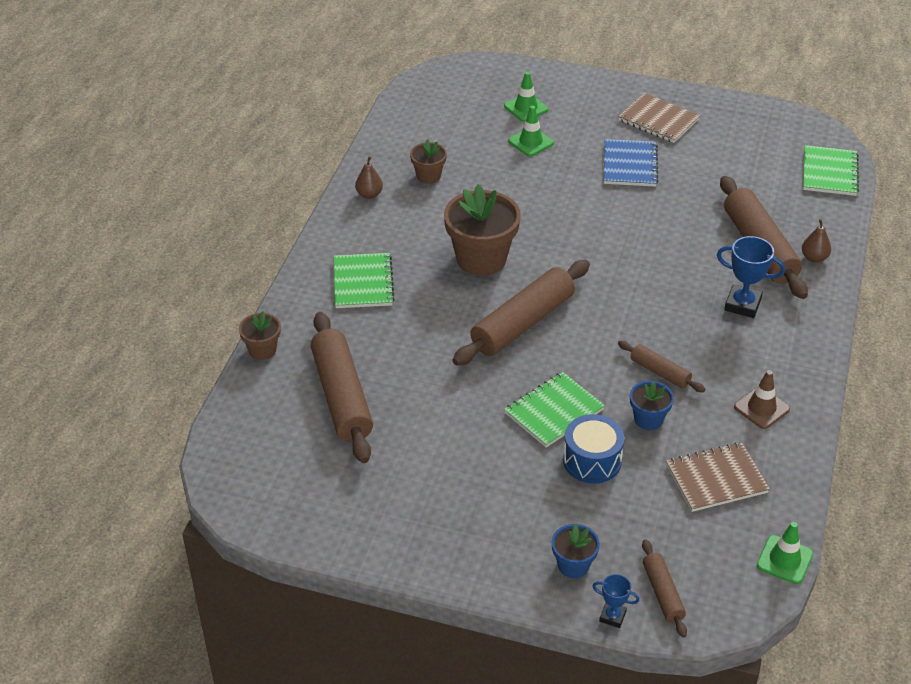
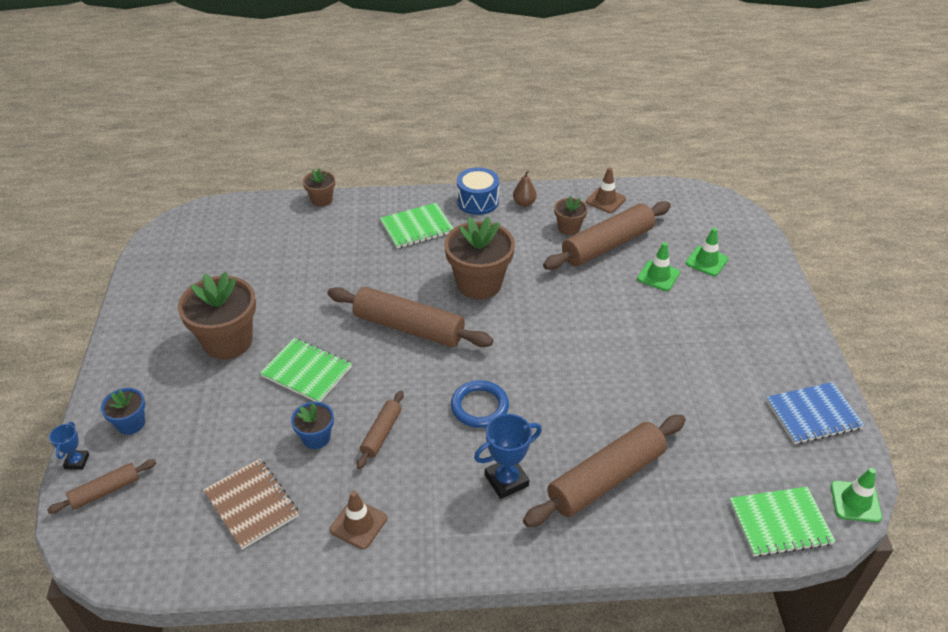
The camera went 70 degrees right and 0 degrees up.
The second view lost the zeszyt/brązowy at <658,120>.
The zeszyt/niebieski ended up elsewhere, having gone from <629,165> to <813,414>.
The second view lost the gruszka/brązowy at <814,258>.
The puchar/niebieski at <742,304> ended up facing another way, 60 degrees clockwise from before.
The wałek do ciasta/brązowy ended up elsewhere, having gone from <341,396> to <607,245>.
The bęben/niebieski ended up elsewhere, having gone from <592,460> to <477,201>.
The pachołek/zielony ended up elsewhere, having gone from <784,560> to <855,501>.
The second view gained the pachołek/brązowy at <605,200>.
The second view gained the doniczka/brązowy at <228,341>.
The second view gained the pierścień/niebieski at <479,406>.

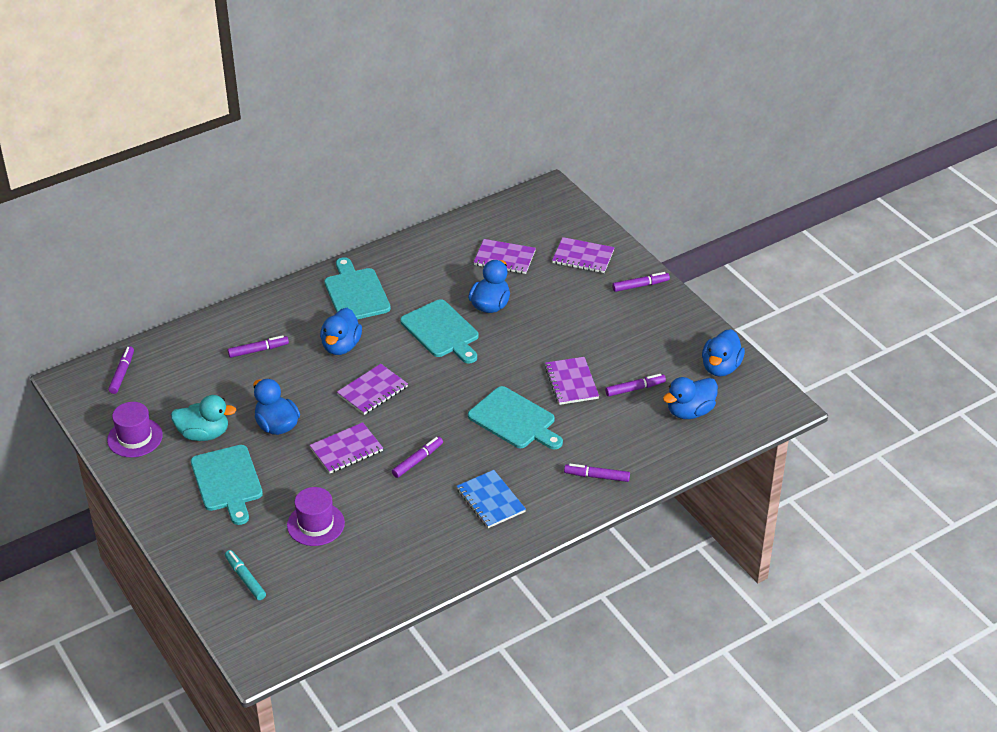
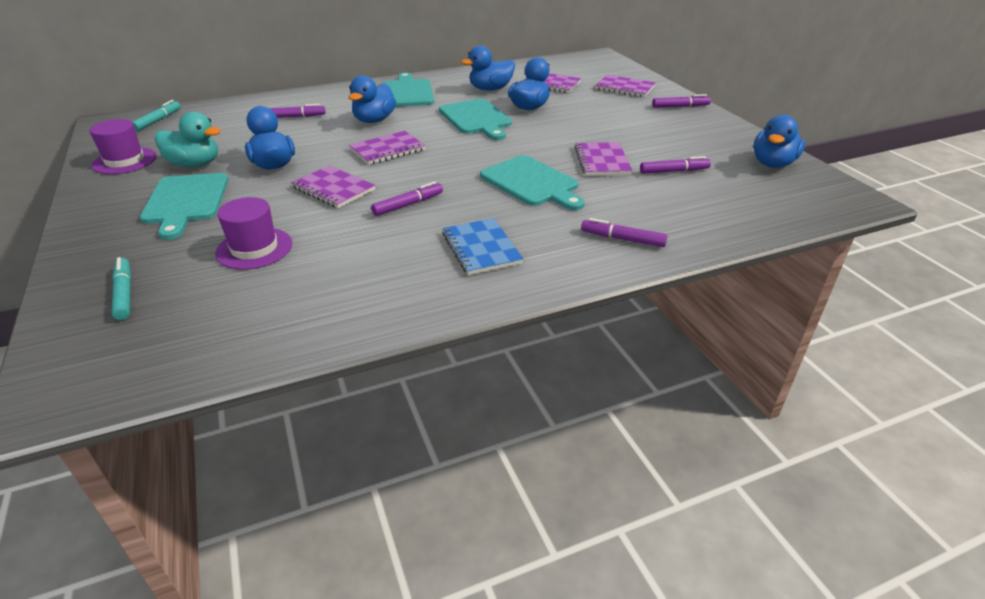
The camera went 10 degrees right and 5 degrees down.
What was the flamaster/fioletowy at <122,373> turned into the flamaster/turkusowy at <158,120>.
The kaczka/niebieski ended up elsewhere, having gone from <690,411> to <490,89>.
The zeszyt/fioletowy at <346,450> ended up facing another way, 60 degrees clockwise from before.

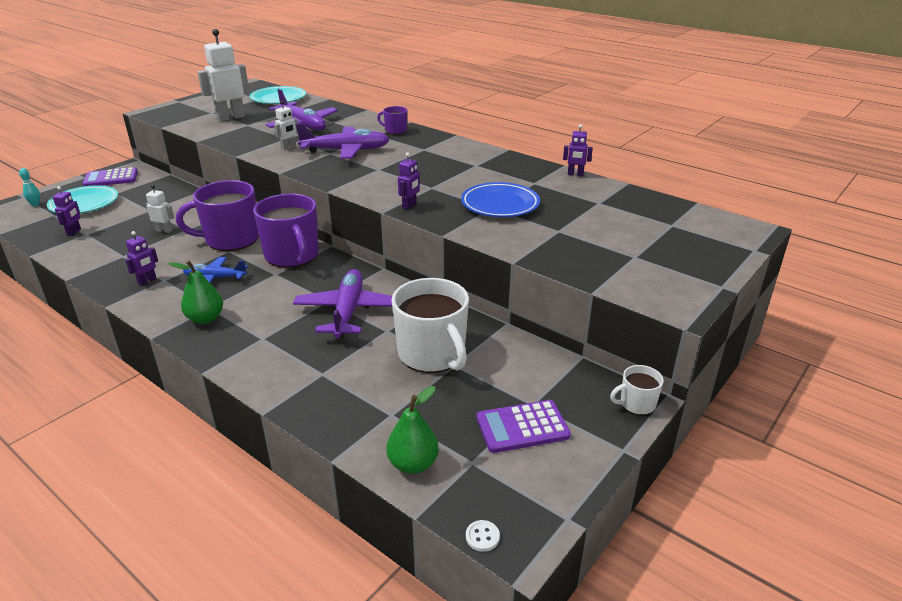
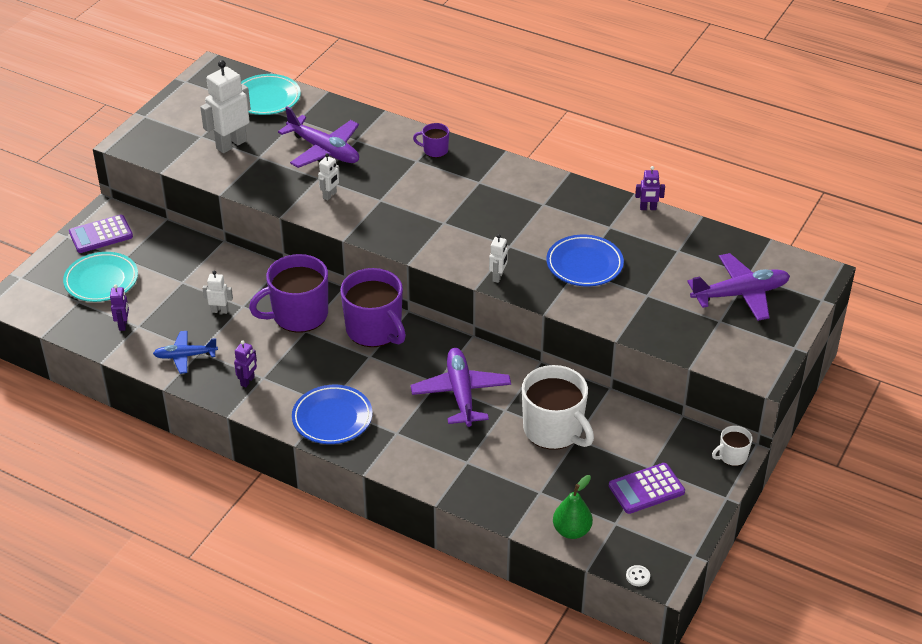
The camera went 10 degrees left and 10 degrees up.
The samolot/fioletowy ended up elsewhere, having gone from <346,150> to <740,294>.
What was the robot/fioletowy at <409,206> turned into the robot/biały at <498,277>.
The second view lost the kręgiel/turkusowy at <35,204>.
The samolot/niebieski ended up elsewhere, having gone from <215,278> to <185,356>.
Where the gruszka/zielony stood at <205,318>, the talerz/niebieski came to stand at <332,418>.

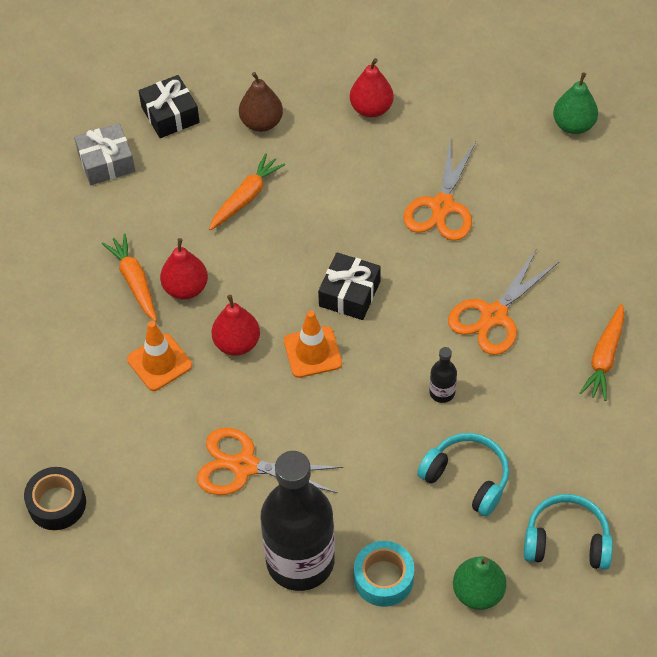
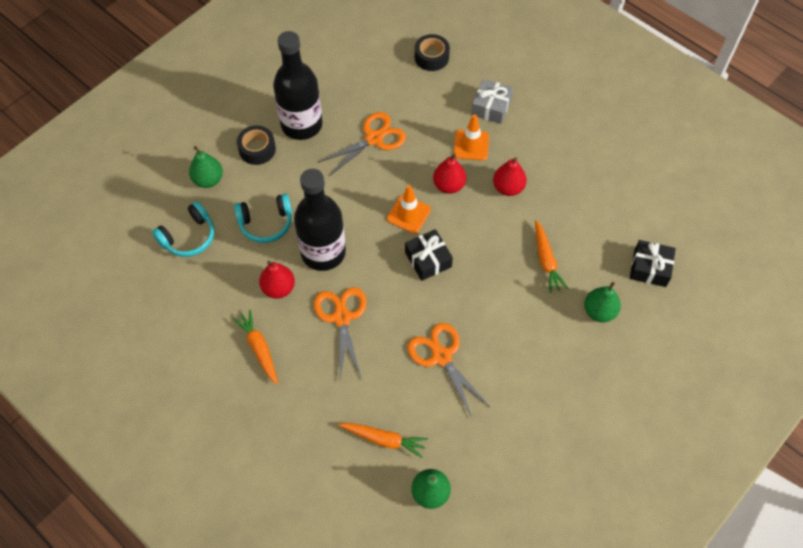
The camera went 130 degrees right and 5 degrees up.
The gruszka/czerwony ended up elsewhere, having gone from <371,109> to <278,288>.
What was the gruszka/brązowy at <261,123> turned into the gruszka/zielony at <599,311>.
The prezent/szary ended up elsewhere, having gone from <106,162> to <491,107>.
The marchewka/pomarańczowy ended up elsewhere, having gone from <134,281> to <384,439>.
The size of the butelka/czarny at <442,392> changed by a factor of 2.49.
What was the taśma klejąca/turkusowy at <383,578> turned into the taśma klejąca/czarny at <257,149>.

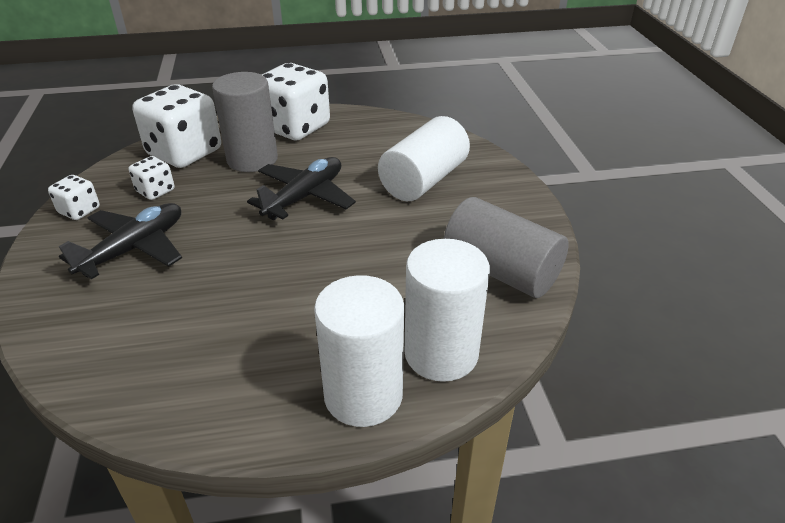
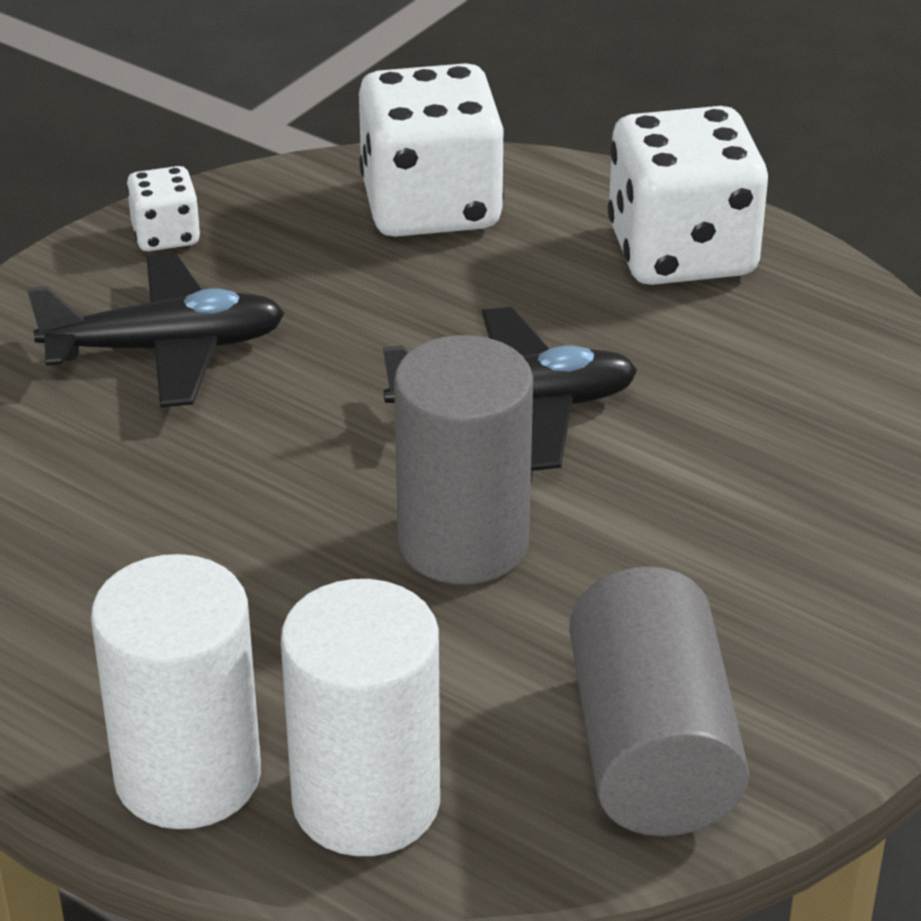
The camera went 45 degrees right and 0 degrees up.
The walec/szary ended up elsewhere, having gone from <252,159> to <463,542>.
The second view lost the walec/biały at <424,180>.
The second view lost the kostka do gry/biały at <155,191>.

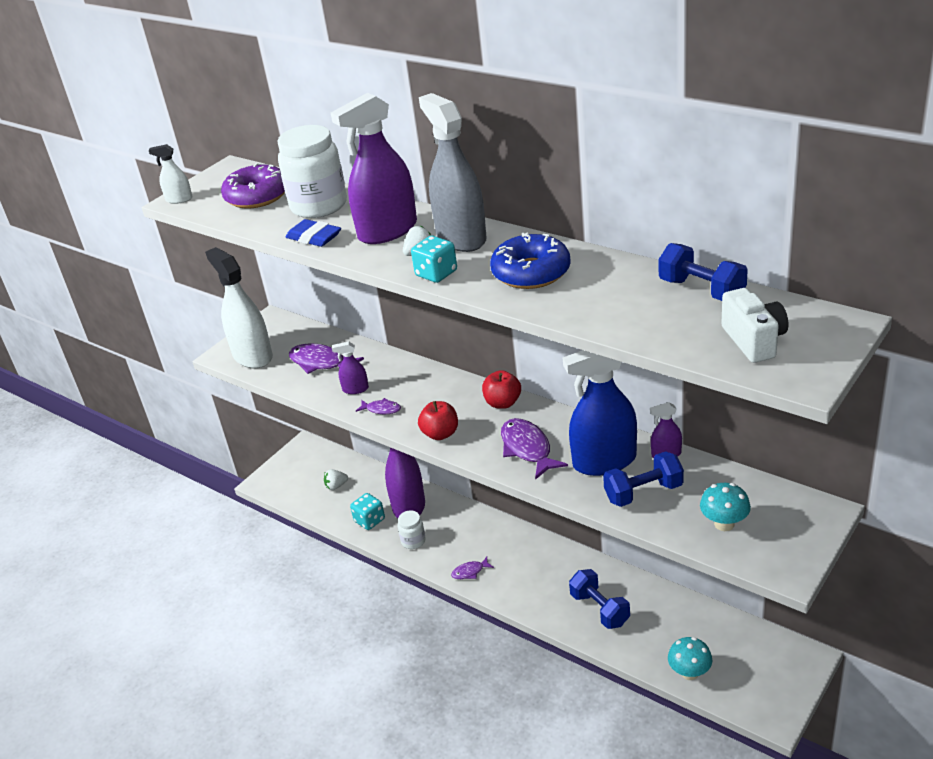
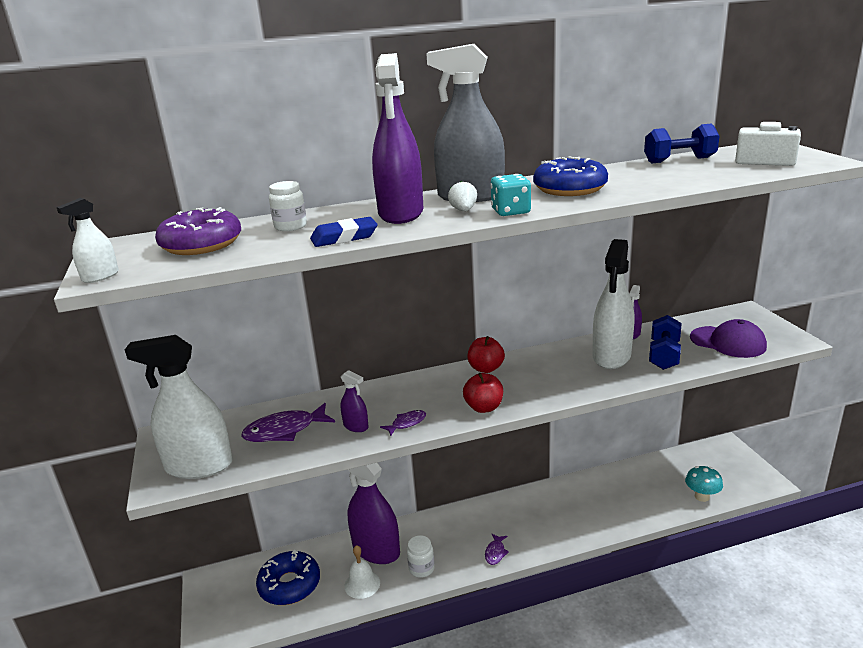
The camera went 55 degrees left and 10 degrees down.
The size of the słoik/biały at <319,206> changed by a factor of 0.50.
The spryskiwacz/fioletowy at <355,389> ended up facing another way, 90 degrees counterclockwise from before.
What was the spryskiwacz/niebieski at <604,461> turned into the spryskiwacz/biały at <611,356>.
The second view lost the ryba/fioletowy at <527,449>.
Where the truskawka/biały stood at <336,486>, the donut/niebieski came to stand at <290,585>.
Where the grzyb/turkusowy stood at <724,524>, the czapka/fioletowy came to stand at <728,342>.
Where the kostka do gry/turkusowy stood at <369,520>, the dzwonek/biały came to stand at <362,584>.
The second view lost the hantel/niebieski at <600,609>.

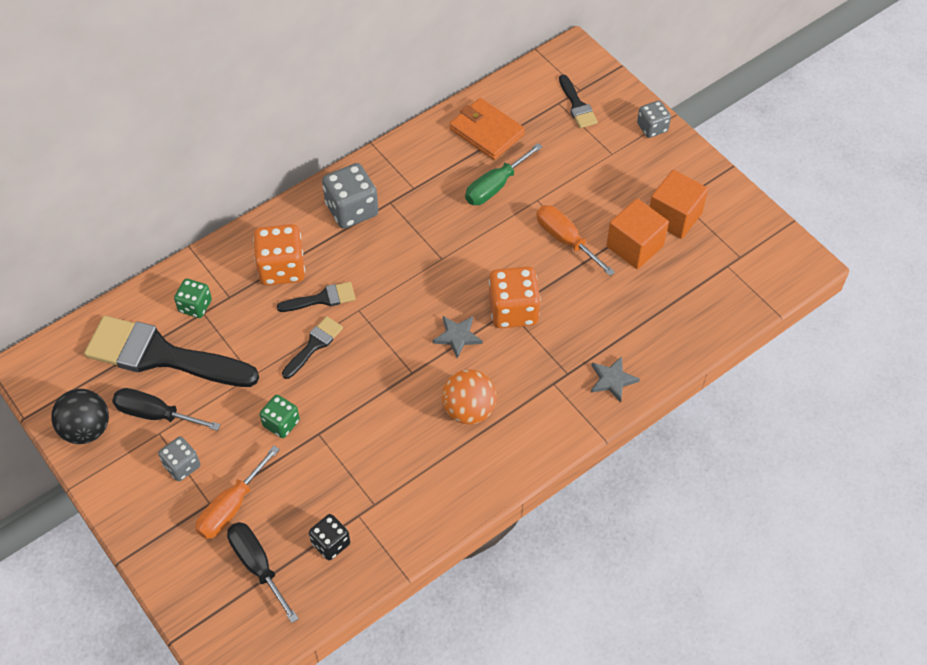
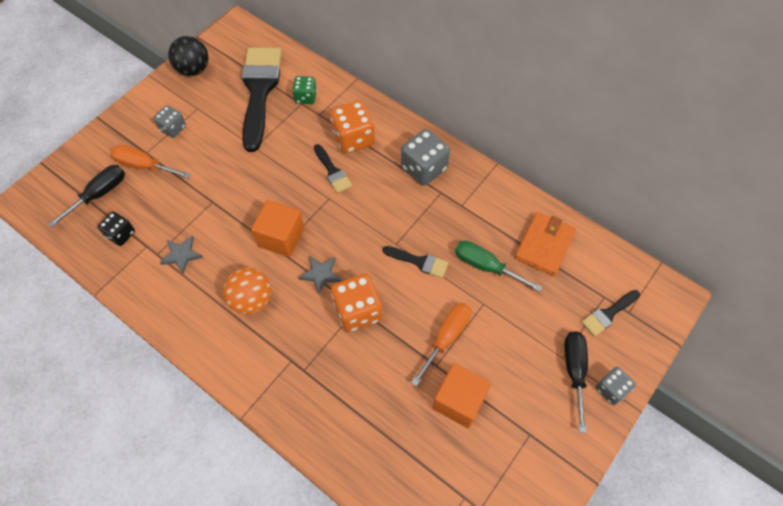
The camera went 75 degrees right and 5 degrees up.
The sześcian/pomarańczowy ended up elsewhere, having gone from <674,217> to <281,237>.
The pędzel/czarny ended up elsewhere, having gone from <314,345> to <419,262>.
The gwiazda/szary ended up elsewhere, having gone from <612,380> to <181,255>.
The śrubokręt/czarny ended up elsewhere, having gone from <155,414> to <574,371>.
The second view lost the kostka do gry/zielony at <281,423>.

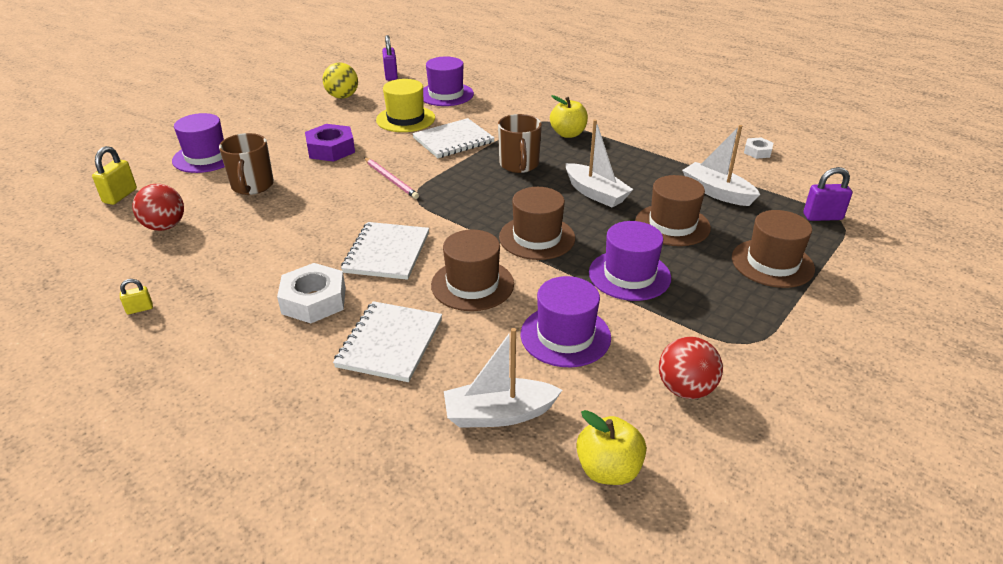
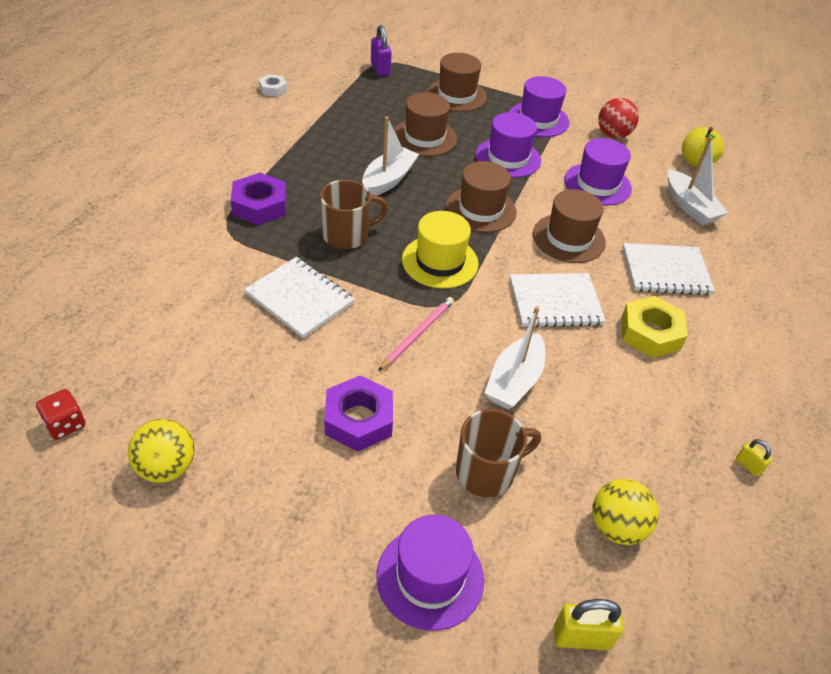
The camera went 110 degrees left and 10 degrees up.
Where the kłódka/fioletowy stood at <391,76>, the kostka do gry/czerwony came to stand at <65,424>.
The kapelusz/fioletowy ended up elsewhere, having gone from <446,94> to <538,119>.
The kapelusz/żółty ended up elsewhere, having gone from <405,119> to <440,261>.
Where the jabłko/żółty stood at <568,134>, the nakrętka/fioletowy came to stand at <260,206>.
The łódka/biały ended up elsewhere, having gone from <717,192> to <514,381>.
What was the piłka/czerwony at <165,226> turned into the piłka/żółty at <616,527>.
What was the nakrętka/biały at <314,300> turned into the nakrętka/żółty at <650,333>.

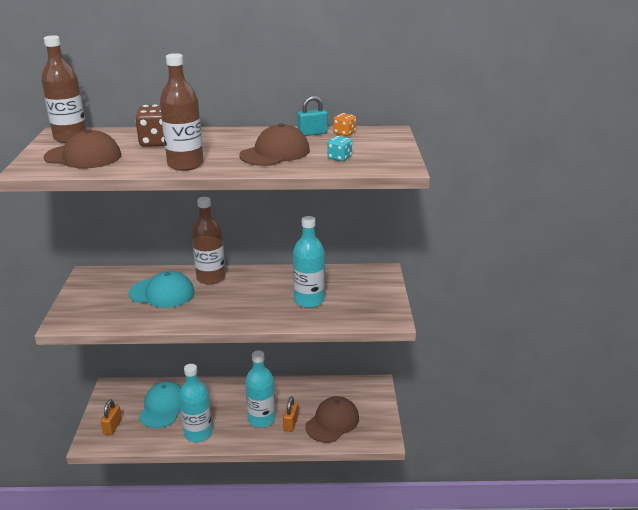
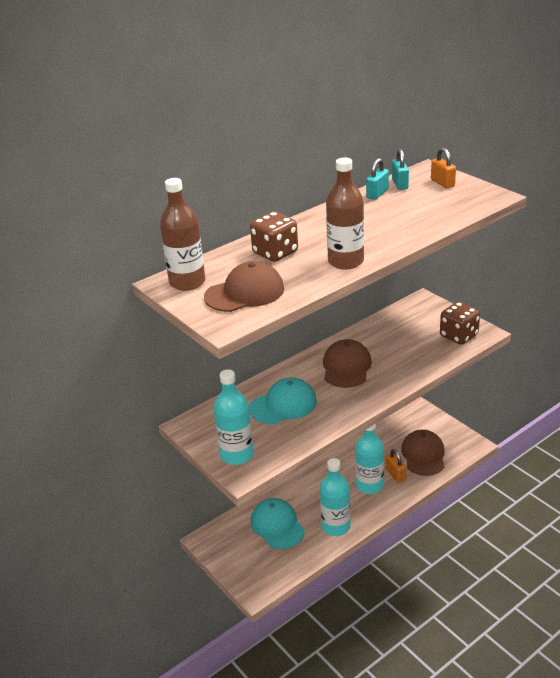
The camera went 35 degrees left and 5 degrees up.
Where the kostka do gry/pomarańczowy stood at <344,133>, the kłódka/turkusowy came to stand at <400,184>.
The czapka/brązowy ended up elsewhere, having gone from <275,153> to <346,367>.
The second view lost the kostka do gry/turkusowy at <339,158>.
The second view lost the butelka/brązowy at <211,278>.
The butelka/turkusowy ended up elsewhere, having gone from <309,300> to <236,455>.
The kłódka/pomarańczowy ended up elsewhere, having gone from <113,426> to <442,183>.
The second view gained the kostka do gry/brązowy at <458,336>.

